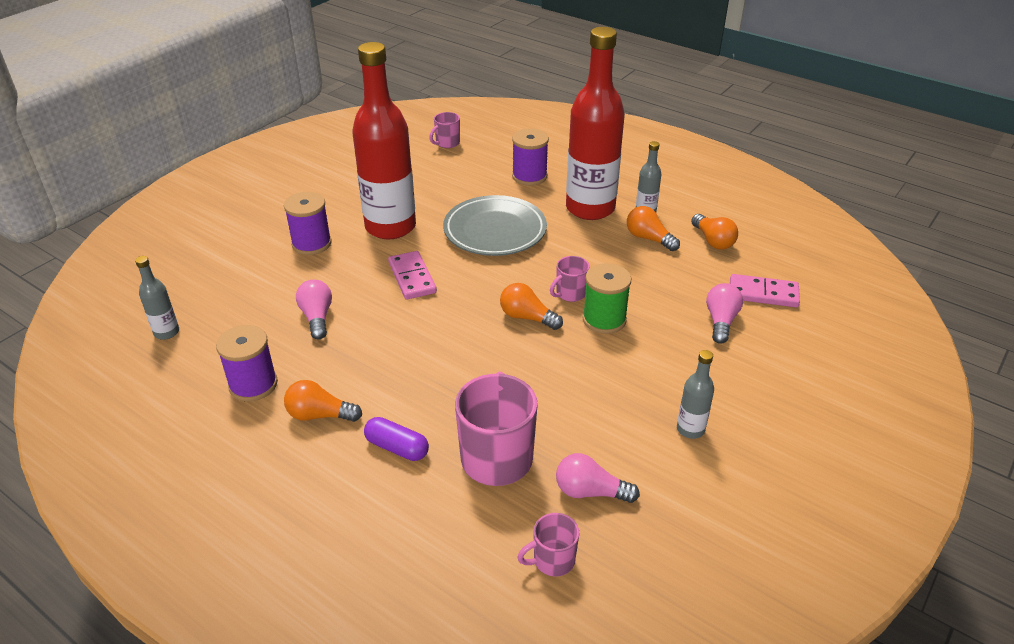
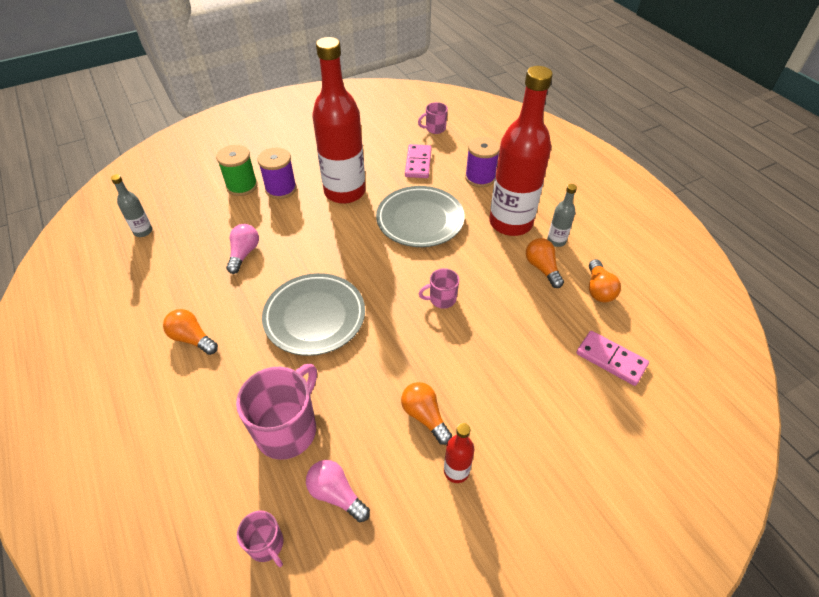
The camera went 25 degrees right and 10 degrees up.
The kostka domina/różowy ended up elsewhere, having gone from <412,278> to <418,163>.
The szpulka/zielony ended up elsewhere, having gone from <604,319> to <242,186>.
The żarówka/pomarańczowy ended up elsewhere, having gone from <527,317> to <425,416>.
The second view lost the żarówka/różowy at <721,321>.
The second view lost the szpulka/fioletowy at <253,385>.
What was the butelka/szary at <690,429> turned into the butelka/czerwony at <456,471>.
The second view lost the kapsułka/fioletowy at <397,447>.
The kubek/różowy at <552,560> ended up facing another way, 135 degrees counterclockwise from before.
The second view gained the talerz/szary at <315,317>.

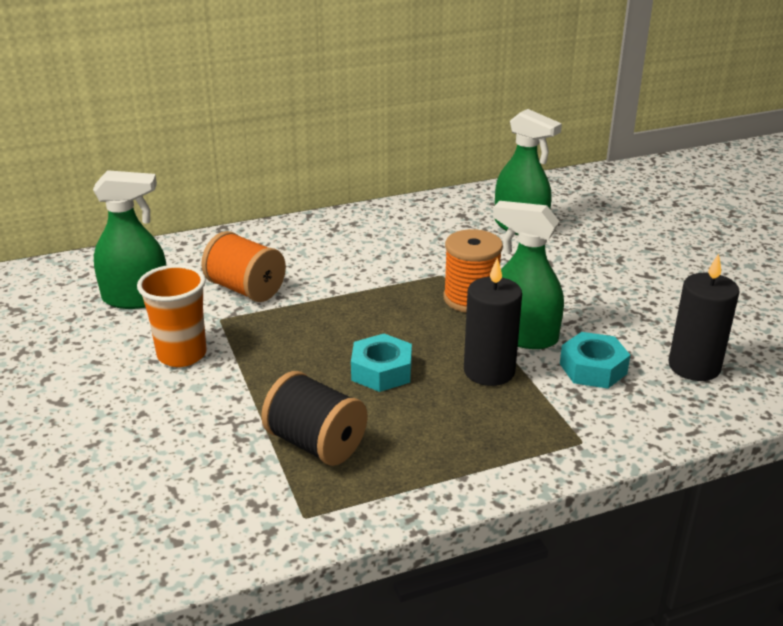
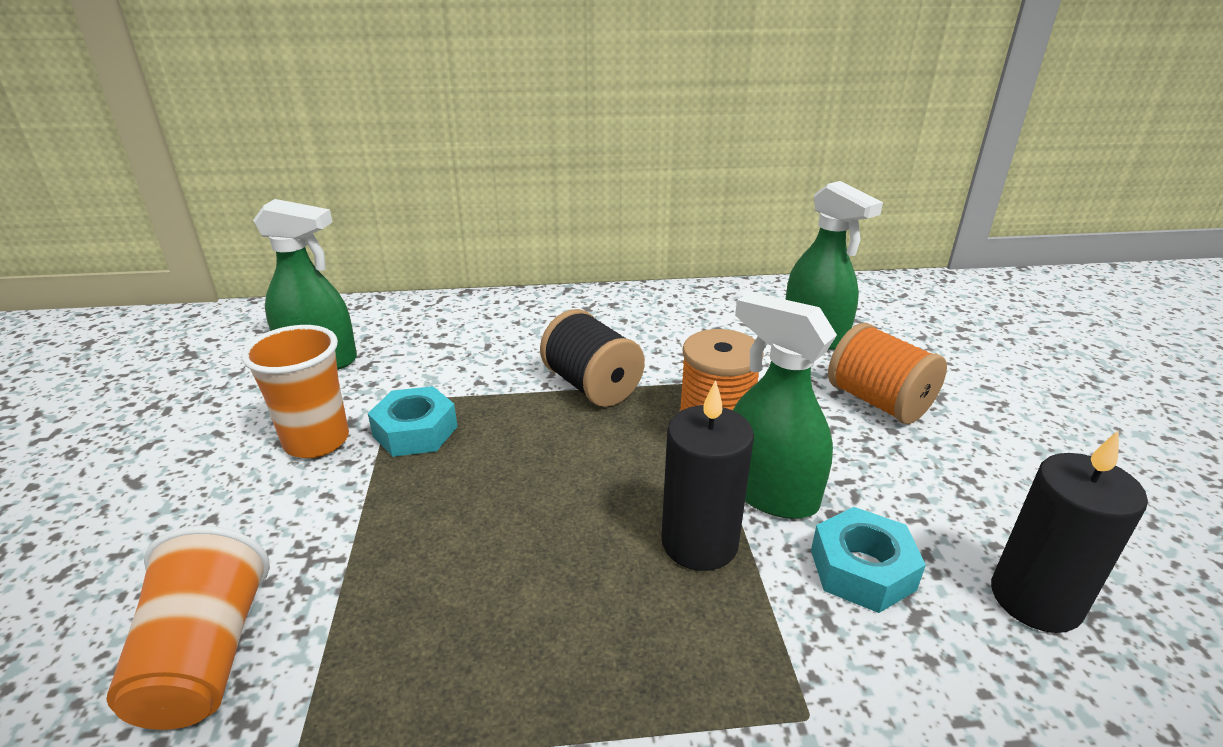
The camera went 15 degrees right and 0 degrees up.
The szpulka/pomarańczowy ended up elsewhere, having gone from <246,289> to <878,402>.
The nakrętka/turkusowy ended up elsewhere, having gone from <381,371> to <415,431>.
The szpulka/czarny ended up elsewhere, having gone from <316,444> to <592,386>.
The second view gained the szklanka/pomarańczowy at <205,657>.

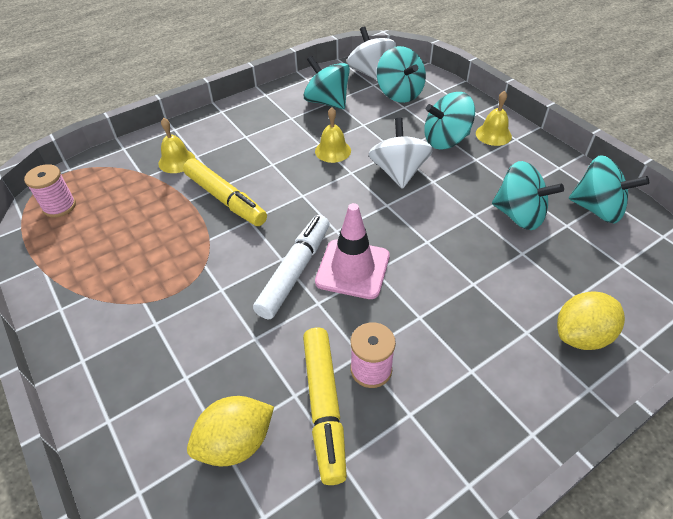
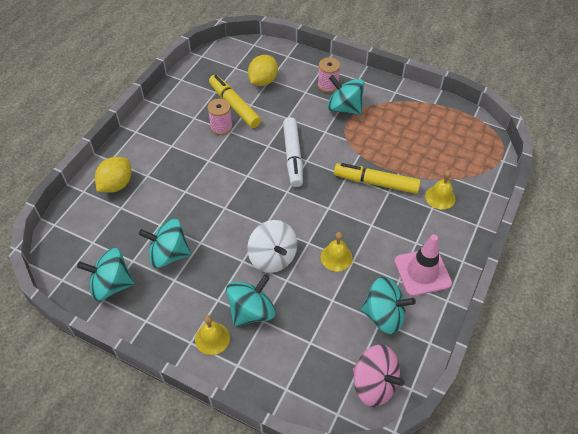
The camera went 150 degrees right and 5 degrees up.
What was the bączek/biały at <371,73> turned into the bączek/różowy at <374,384>.
The bączek/turkusowy ended up elsewhere, having gone from <399,93> to <344,108>.
The szpulka/różowy ended up elsewhere, having gone from <59,206> to <328,85>.
The pachołek/różowy ended up elsewhere, having gone from <352,269> to <422,272>.

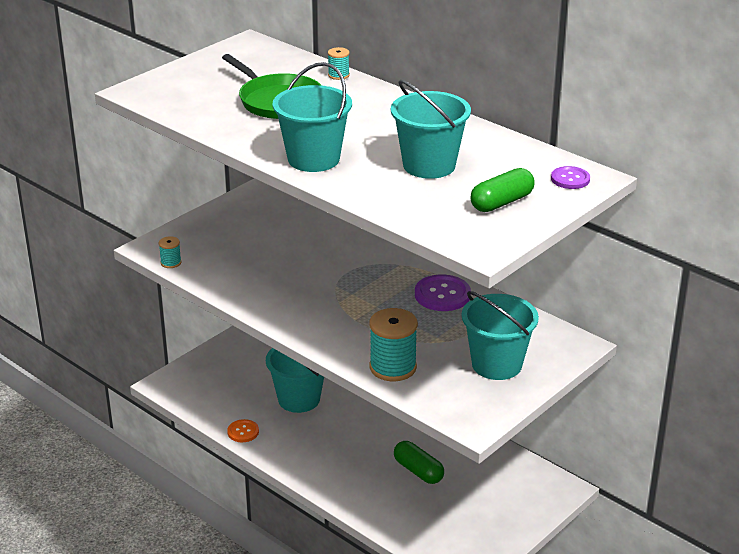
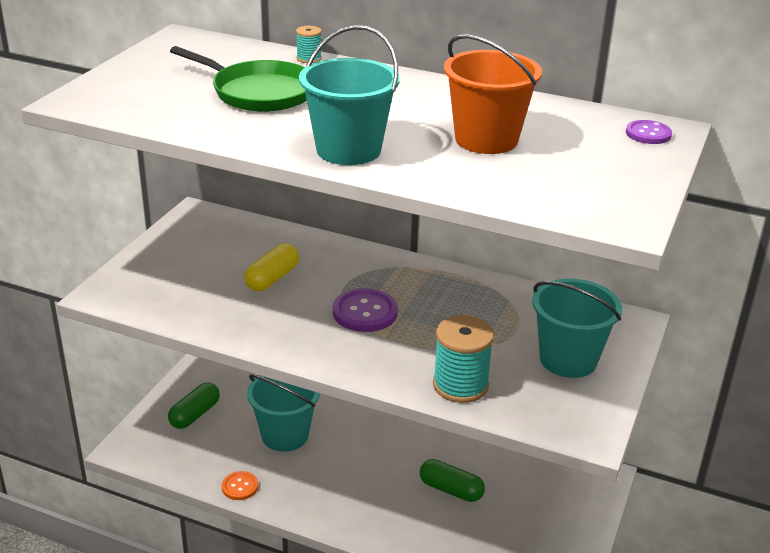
The camera went 20 degrees left and 0 degrees up.
What was the wiadro/turkusowy at <429,165> turned into the wiadro/pomarańczowy at <486,140>.
The kapsułka/zielony ended up elsewhere, having gone from <502,202> to <195,414>.
The second view lost the szpulka/turkusowy at <171,263>.
The guzik/fioletowy ended up elsewhere, having gone from <442,295> to <365,312>.
The second view gained the kapsułka/żółty at <272,278>.

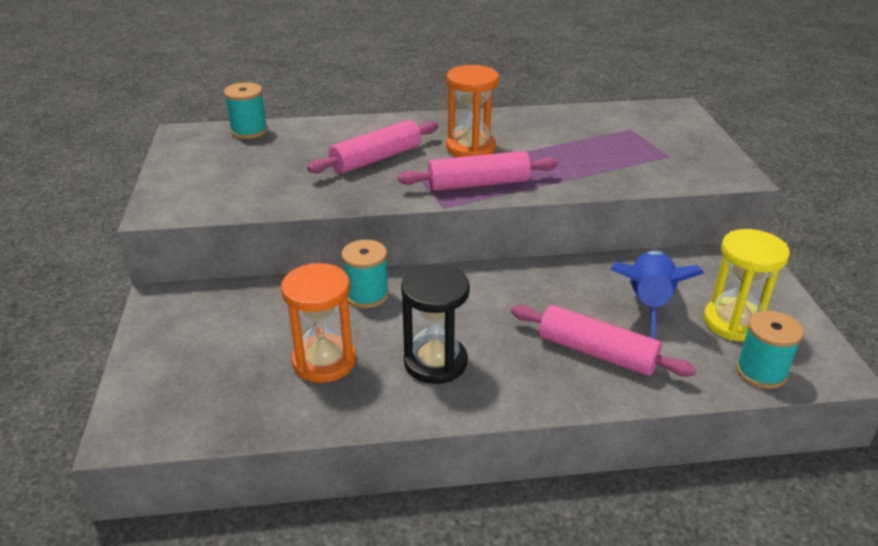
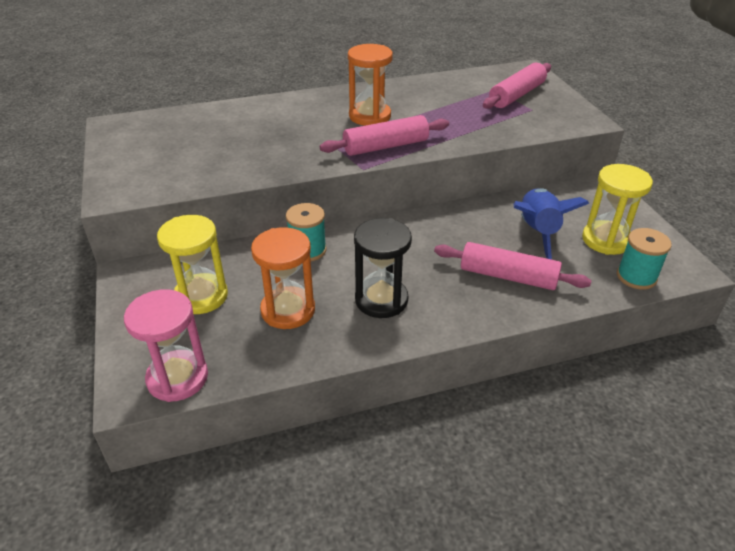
The camera went 10 degrees left and 5 degrees up.
The second view lost the szpulka/turkusowy at <249,131>.
The wałek do ciasta/różowy ended up elsewhere, having gone from <376,159> to <517,95>.
The second view gained the klepsydra/żółty at <201,296>.
The second view gained the klepsydra/różowy at <177,378>.

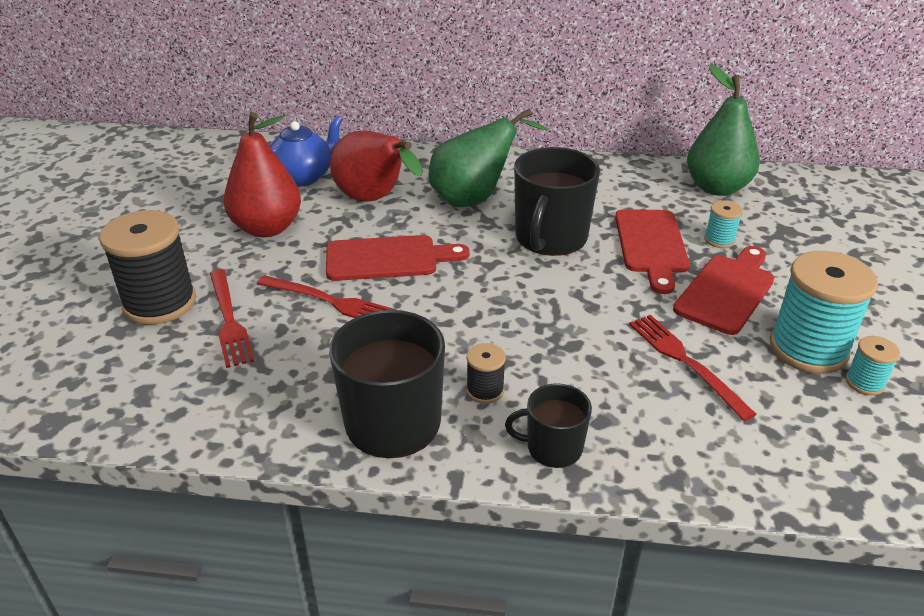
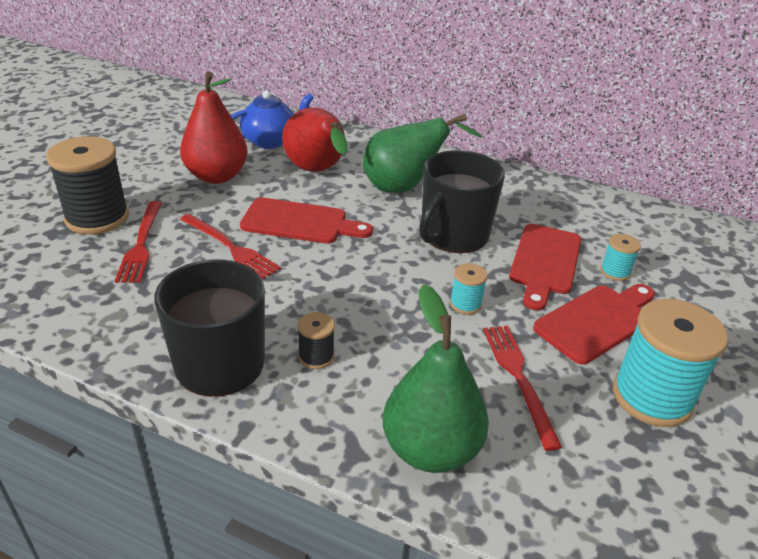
The camera went 15 degrees right and 0 degrees up.
The gruszka/zielony ended up elsewhere, having gone from <717,188> to <431,449>.
The szpulka/turkusowy ended up elsewhere, having gone from <865,382> to <465,304>.
The second view lost the kubek/czarny at <553,447>.

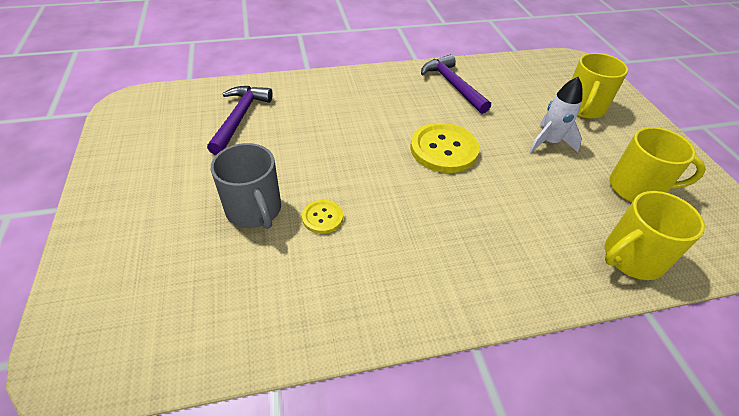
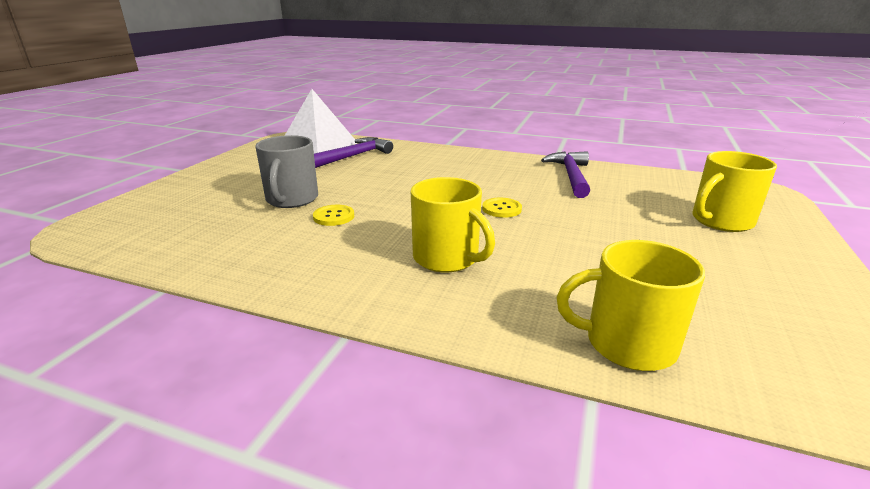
The camera went 35 degrees right and 20 degrees down.
The second view lost the rakieta/biały at <549,142>.
The size of the guzik/żółty at <443,149> changed by a factor of 0.52.
The kubek/żółty ended up elsewhere, having gone from <637,188> to <447,258>.
The second view gained the piramida/biały at <318,145>.

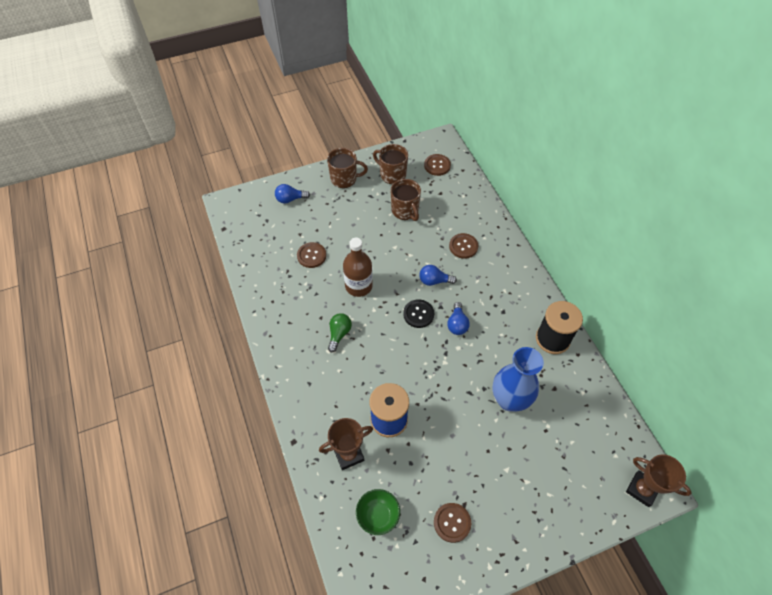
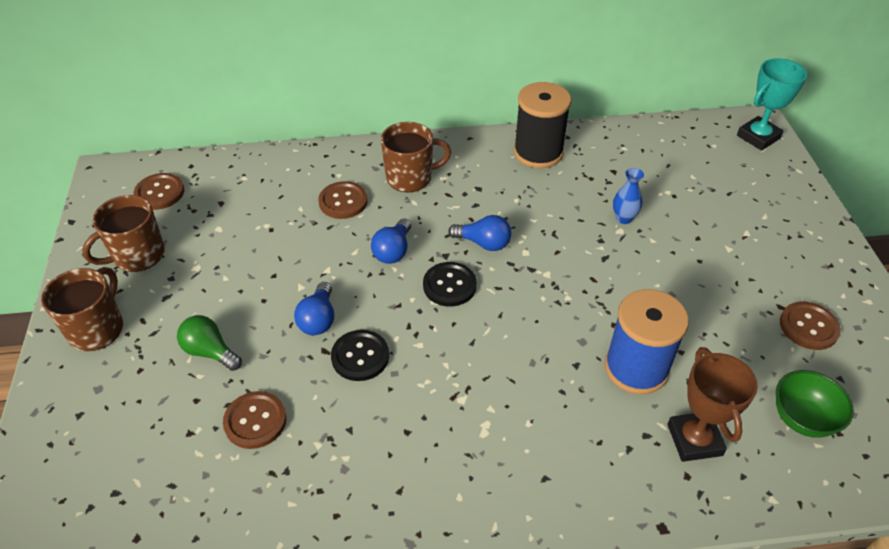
The camera went 75 degrees left and 10 degrees down.
The kubek/brązowy ended up elsewhere, having gone from <405,211> to <410,177>.
The żarówka/niebieski ended up elsewhere, having gone from <290,199> to <318,319>.
Where the butelka/brązowy stood at <358,286>, the guzik/czarny came to stand at <360,356>.
The żarówka/zielony ended up elsewhere, having gone from <339,334> to <210,351>.
The size of the wazon/niebieski at <509,400> changed by a factor of 0.44.
What was the puchar/brązowy at <642,489> turned into the puchar/turkusowy at <758,137>.

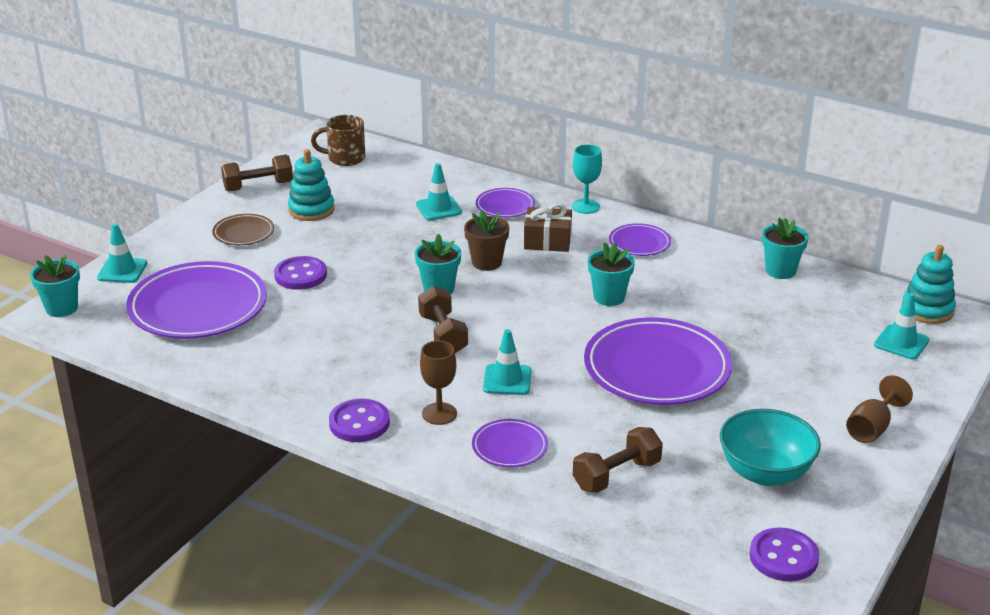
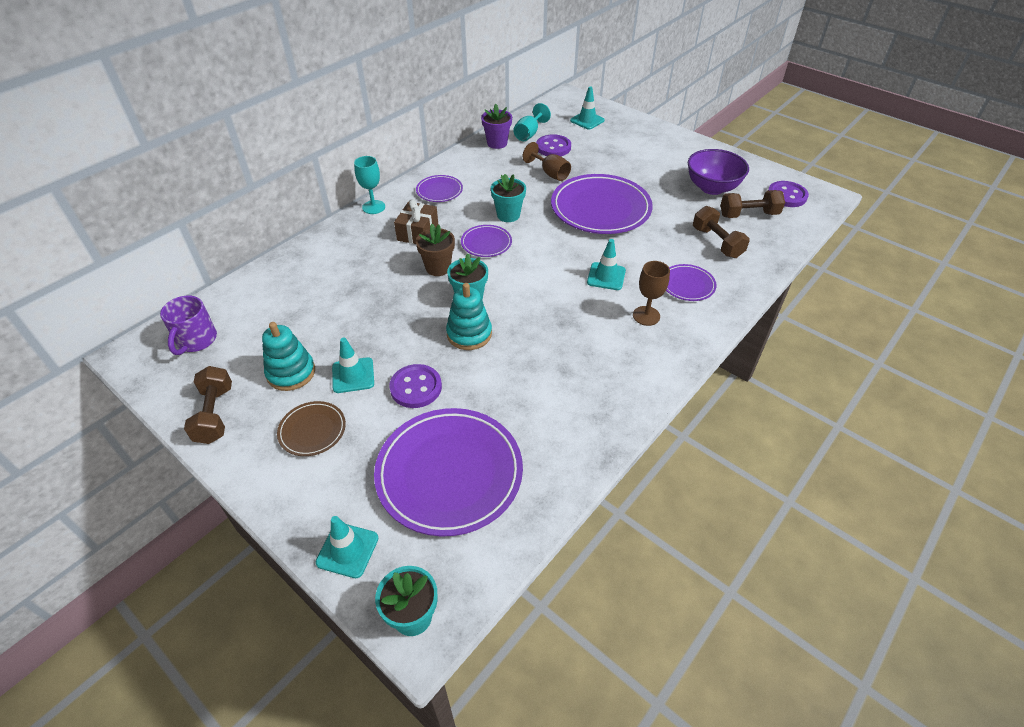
The camera went 80 degrees left and 15 degrees up.
What was the kubek/brązowy at <344,158> turned into the kubek/fioletowy at <196,341>.
The pachołek/turkusowy ended up elsewhere, having gone from <438,208> to <353,375>.
The talerz/fioletowy ended up elsewhere, having gone from <505,206> to <486,243>.
What was the doniczka/turkusowy at <780,271> turned into the doniczka/fioletowy at <497,143>.
The zabawka nakładanka/turkusowy ended up elsewhere, having gone from <927,310> to <469,334>.
The hantel/brązowy ended up elsewhere, having gone from <443,334> to <748,214>.
The kielich/brązowy ended up elsewhere, having gone from <872,428> to <550,173>.
The guzik/fioletowy ended up elsewhere, having gone from <359,423> to <553,147>.
What was the miska/turkusowy at <765,473> turned into the miska/fioletowy at <712,188>.
The second view gained the kielich/turkusowy at <529,134>.

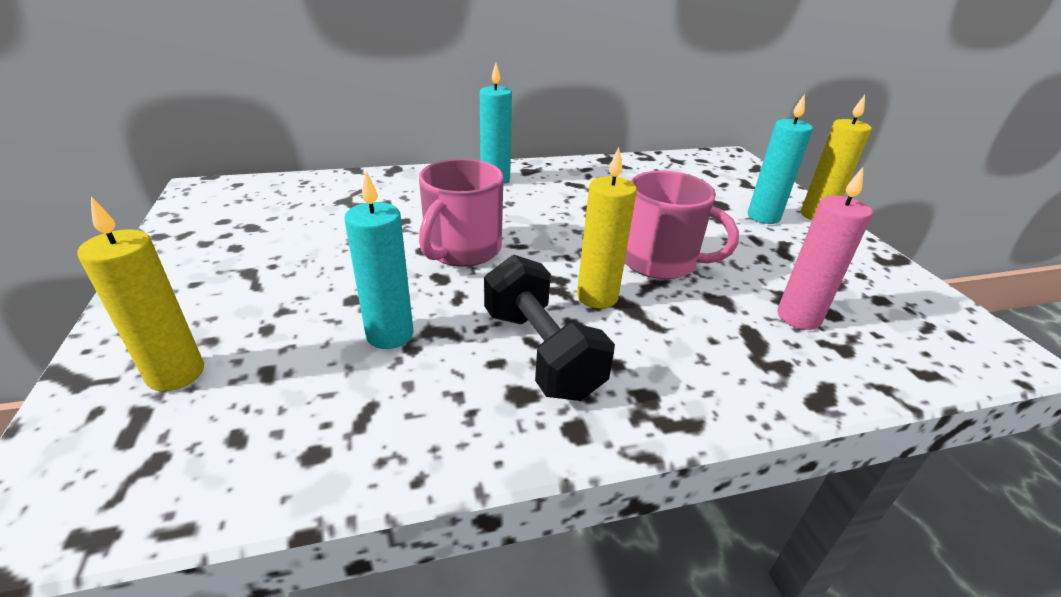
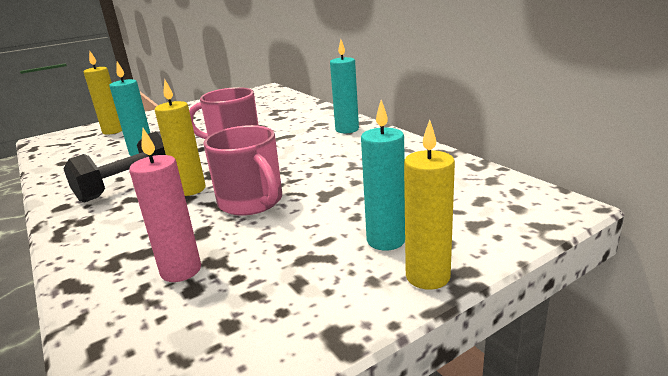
The camera went 75 degrees right and 10 degrees down.
The kubek/różowy at <659,261> ended up facing another way, 45 degrees counterclockwise from before.

